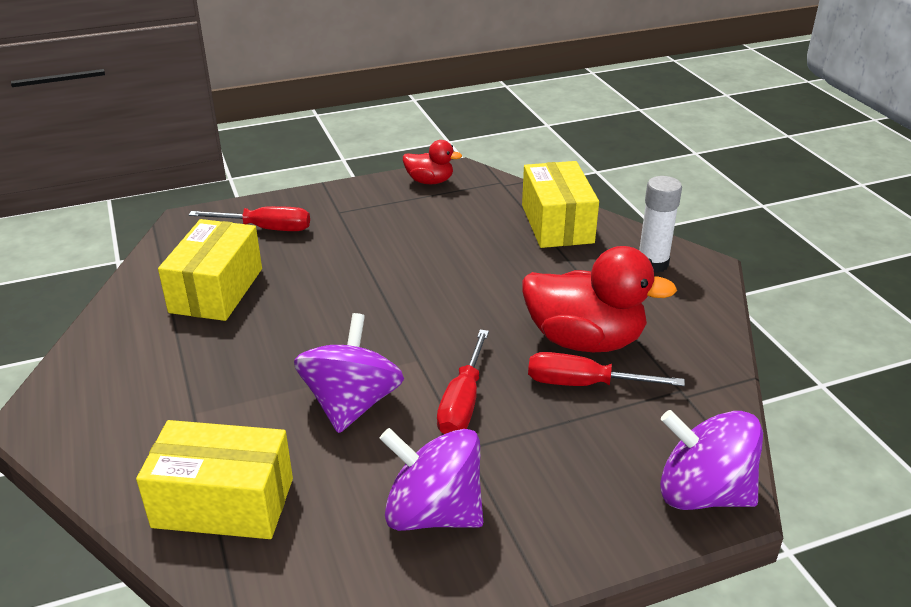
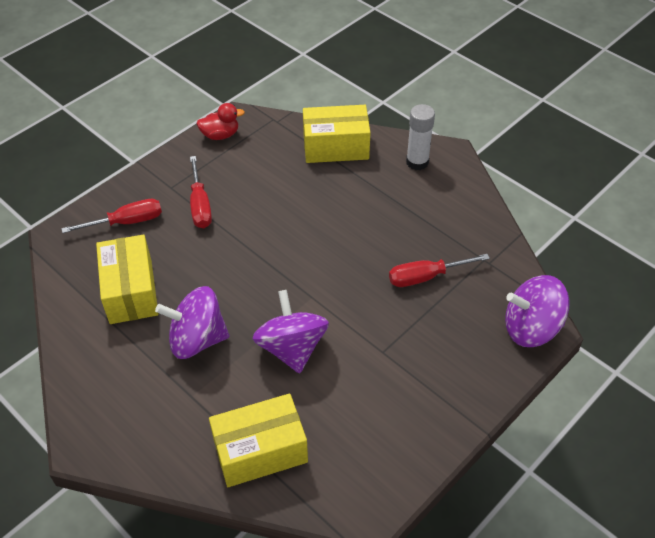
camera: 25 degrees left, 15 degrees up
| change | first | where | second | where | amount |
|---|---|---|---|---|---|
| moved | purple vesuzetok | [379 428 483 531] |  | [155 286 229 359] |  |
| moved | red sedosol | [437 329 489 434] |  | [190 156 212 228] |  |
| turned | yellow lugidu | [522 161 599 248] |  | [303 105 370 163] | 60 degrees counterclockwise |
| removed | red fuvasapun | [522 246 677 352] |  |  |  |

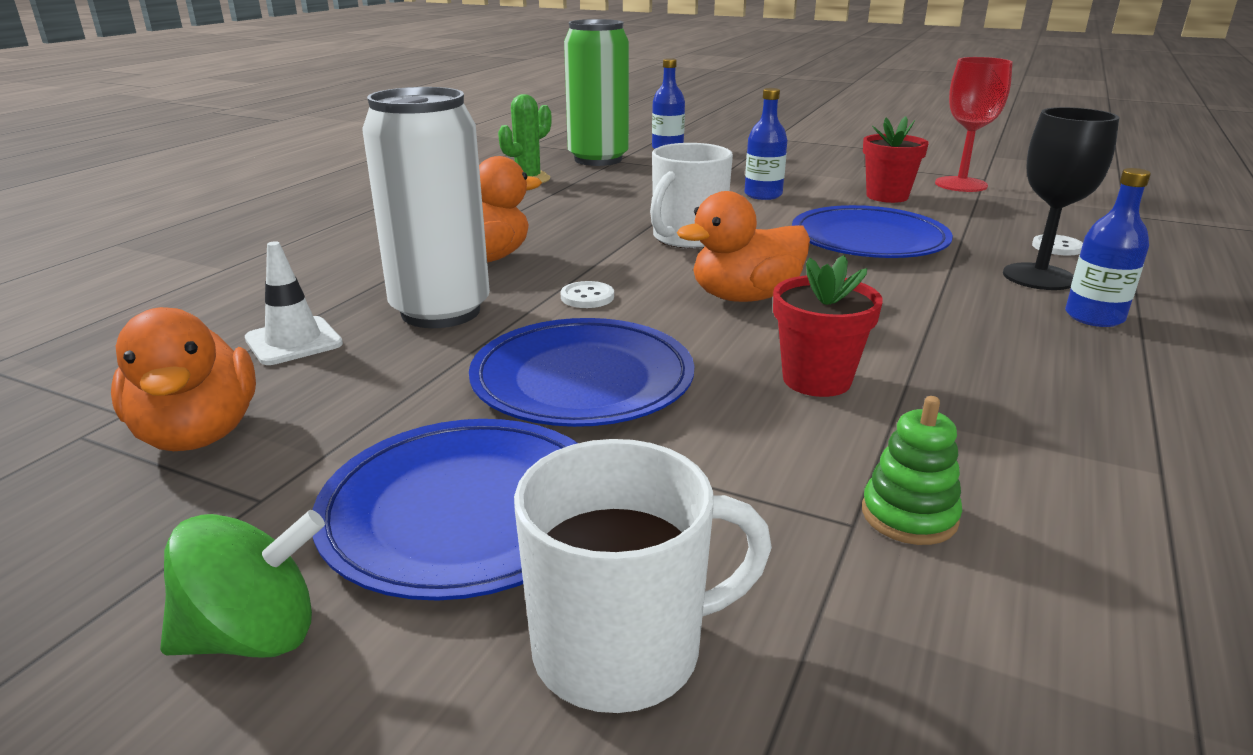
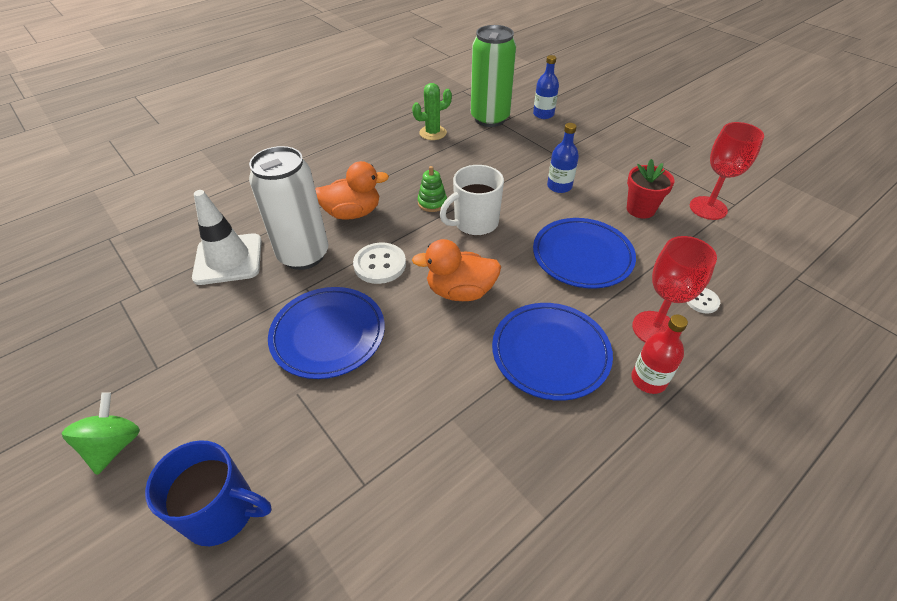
camera: 25 degrees right, 20 degrees up
| change | first | where | second | where | amount |
|---|---|---|---|---|---|
| removed | orange fuvasapun | [111 307 256 451] |  |  |  |
| turned | green vesuzetok | [160 510 325 658] |  | [62 392 140 475] | 90 degrees counterclockwise |
| resized | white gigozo | [245 241 343 365] |  | [192 190 262 285] | x1.61 |
| moved | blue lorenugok | [312 419 578 601] |  | [492 303 613 401] |  |
| recoloured | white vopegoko | [514 439 772 713] | blue vopegoko | [145 440 272 546] |  |
| resized | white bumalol | [560 281 614 308] |  | [353 243 406 284] | x1.75 |
| removed | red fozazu | [773 255 883 397] |  |  |  |
| moved | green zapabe | [862 396 962 545] |  | [418 166 447 212] |  |
| recoloured | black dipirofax | [1003 107 1119 290] | red dipirofax | [632 236 717 342] |  |
| recoloured | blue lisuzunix | [1065 168 1151 327] | red lisuzunix | [631 314 688 394] |  |

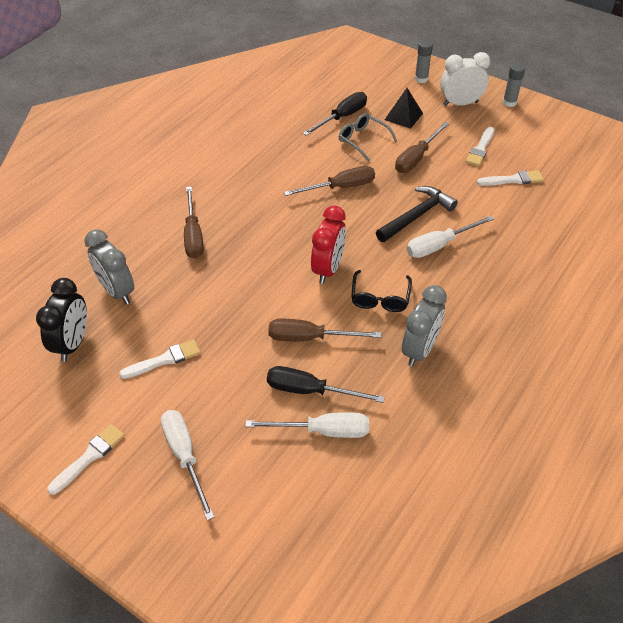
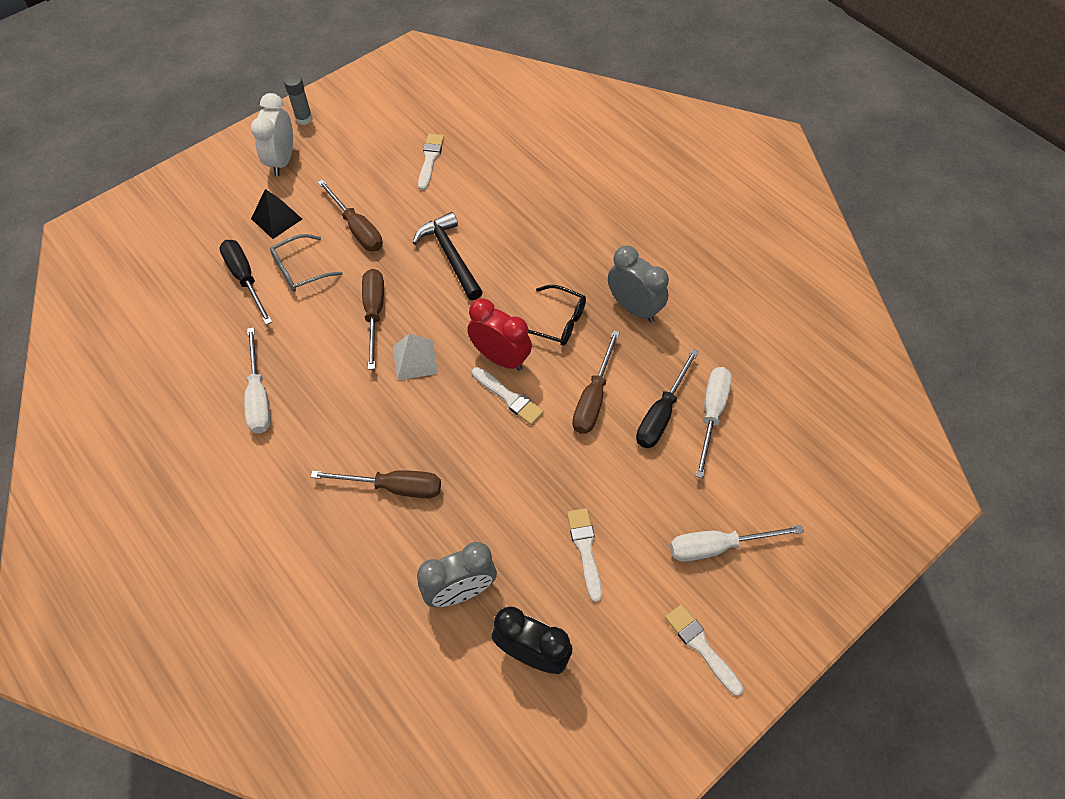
camera: 75 degrees left, 10 degrees up
| change | first | where | second | where | amount |
|---|---|---|---|---|---|
| moved | white sedosol | [407 216 494 258] |  | [244 327 271 433] |  |
| removed | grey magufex | [415 40 433 83] |  |  |  |
| moved | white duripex | [466 127 494 166] |  | [472 367 544 425] |  |
| added |  |  | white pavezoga | [393 334 438 380] |  |

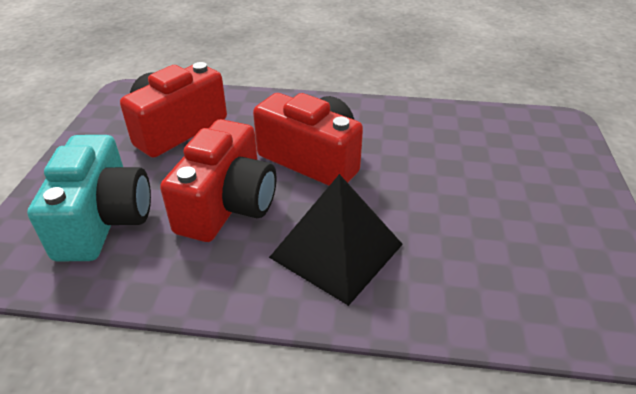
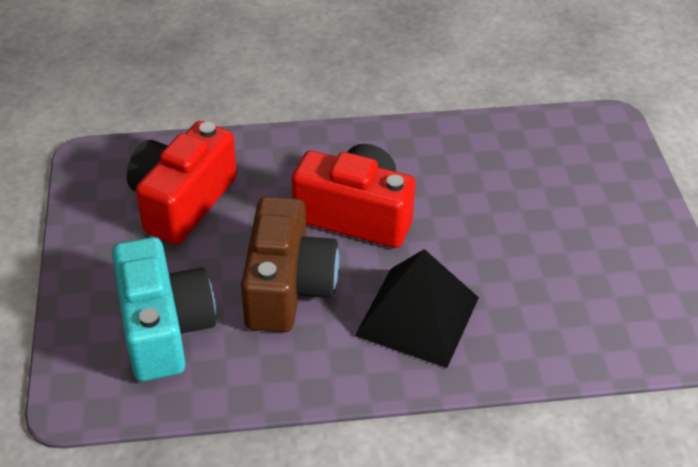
camera: 15 degrees left, 5 degrees up
| change | first | where | second | where | amount |
|---|---|---|---|---|---|
| recoloured | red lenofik | [160 119 276 242] | brown lenofik | [241 196 339 332] |  |

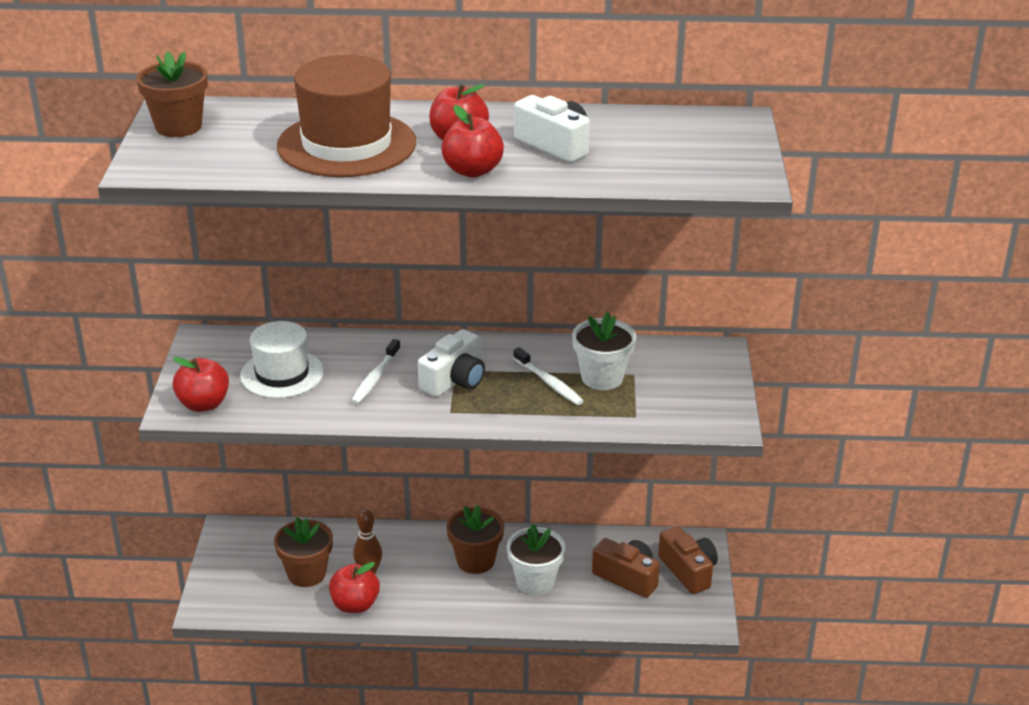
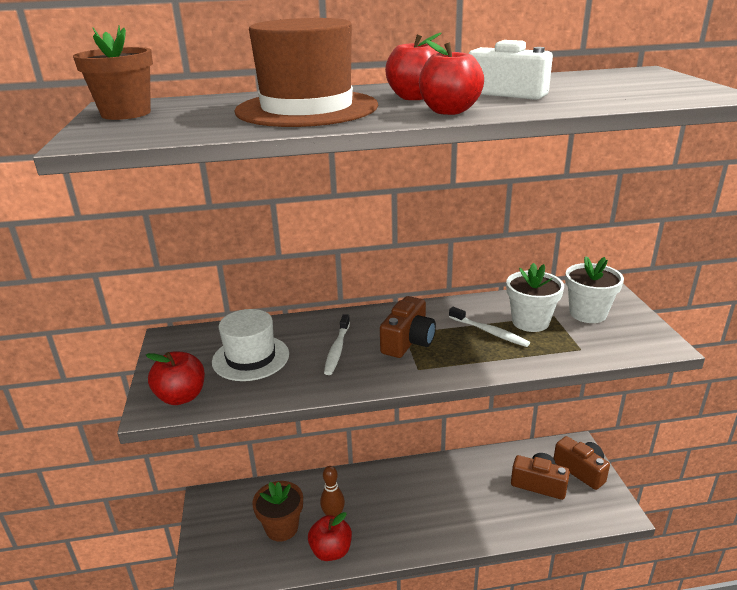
camera: 10 degrees left, 5 degrees down
| change | first | where | second | where | amount |
|---|---|---|---|---|---|
| recoloured | white lenofik | [418 329 485 397] | brown lenofik | [380 296 436 358] |  |
| removed | brown fozazu | [447 505 504 574] |  |  |  |
| moved | white fozazu | [507 524 566 595] |  | [565 256 624 323] |  |

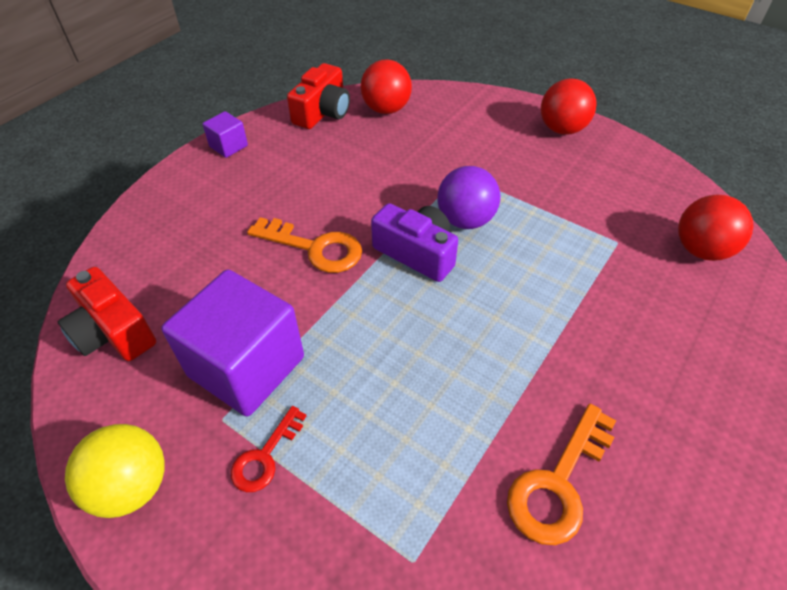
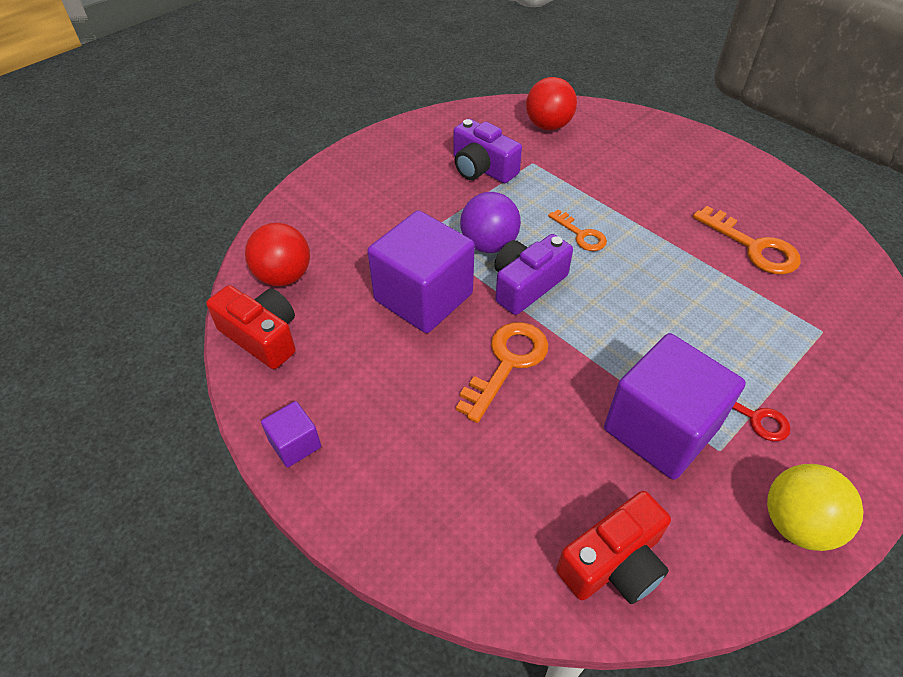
camera: 80 degrees left, 0 degrees up
| change | first | where | second | where | amount |
|---|---|---|---|---|---|
| removed | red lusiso | [541 78 597 135] |  |  |  |
| added |  |  | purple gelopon | [367 210 475 333] |  |
| added |  |  | purple lenofik | [453 119 522 183] |  |
| added |  |  | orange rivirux | [548 210 607 251] |  |

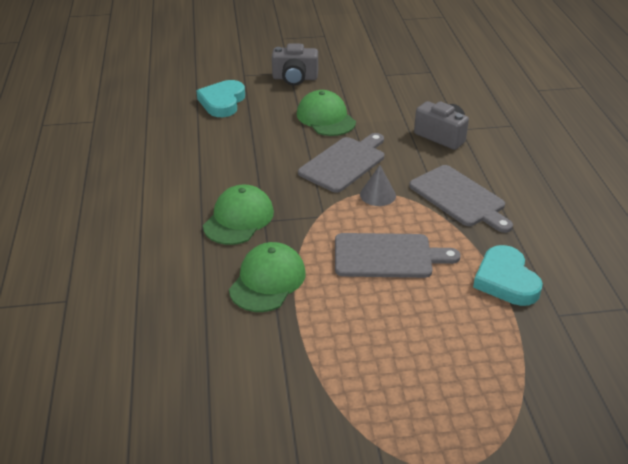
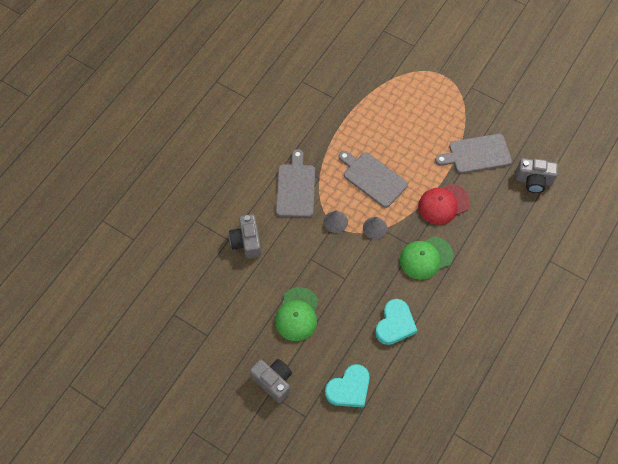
camera: 140 degrees left, 25 degrees up
| change | first | where | second | where | amount |
|---|---|---|---|---|---|
| recoloured | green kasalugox | [229 242 306 312] | red kasalugox | [418 184 470 225] |  |
| moved | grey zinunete | [298 133 384 193] |  | [435 134 512 173] |  |
| moved | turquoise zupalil | [473 245 543 306] |  | [375 299 417 345] |  |
| added |  |  | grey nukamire | [363 217 387 239] |  |
| added |  |  | grey lenofik | [516 158 558 193] |  |

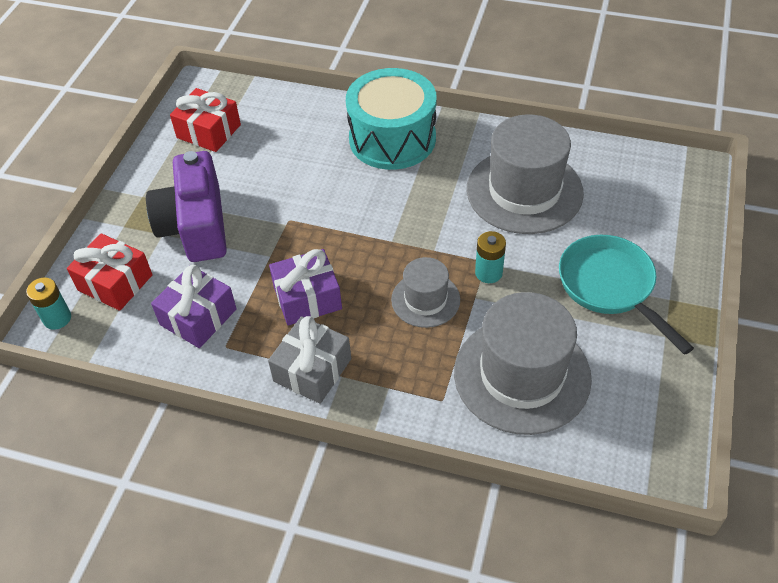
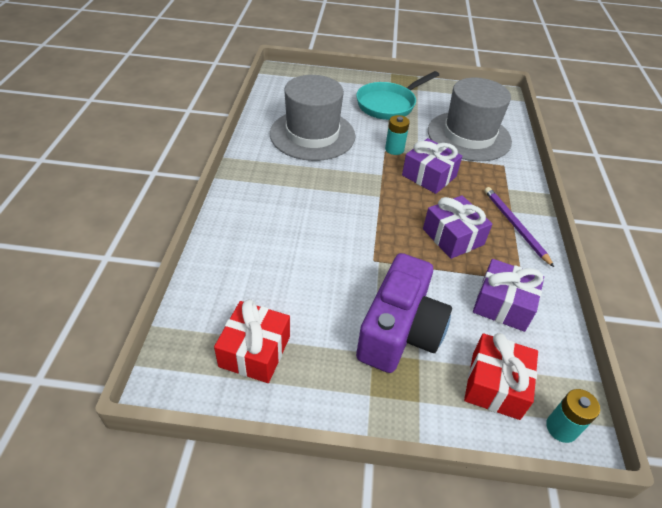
camera: 105 degrees left, 5 degrees down
| change | first | where | second | where | amount |
|---|---|---|---|---|---|
| turned | purple lenofik | [146 151 227 262] |  | [356 253 452 373] | 45 degrees counterclockwise |
| replaced | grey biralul | [268 316 351 404] | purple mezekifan | [485 187 554 267] |  |
| removed | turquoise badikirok | [346 68 437 170] |  |  |  |
| replaced | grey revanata | [391 257 460 328] | purple biralul | [402 138 462 194] |  |

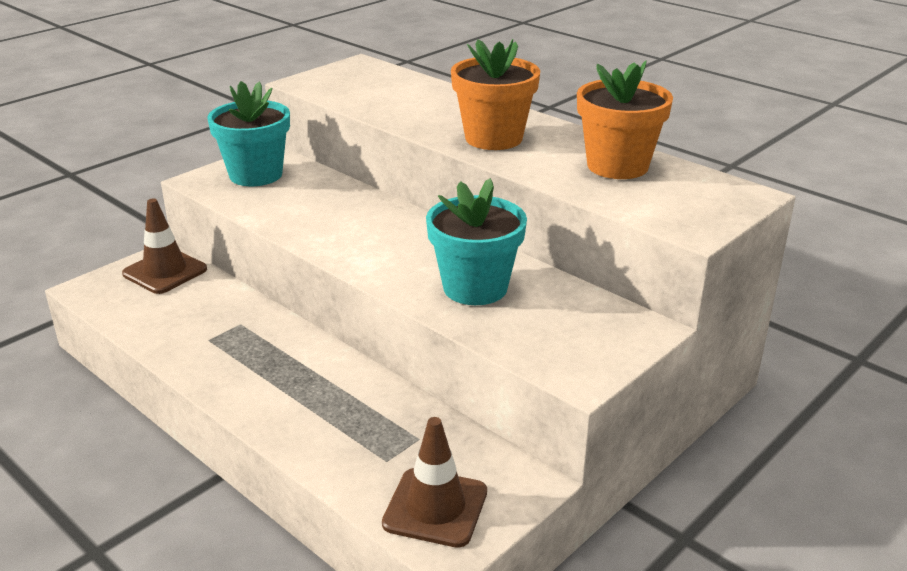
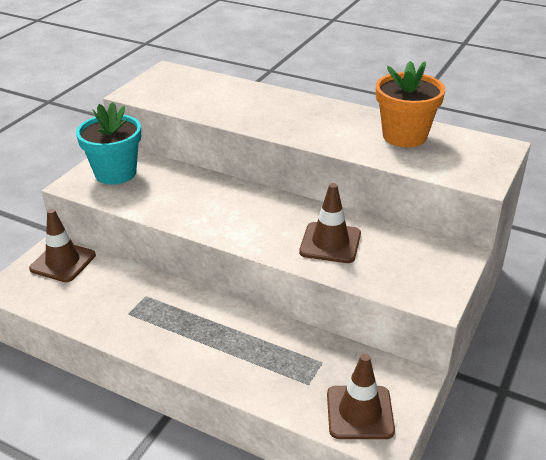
camera: 15 degrees left, 5 degrees up
| change | first | where | second | where | amount |
|---|---|---|---|---|---|
| replaced | turquoise fozazu | [426 178 527 305] | brown gigozo | [299 183 361 263] |  |
| removed | orange fozazu | [451 39 540 150] |  |  |  |

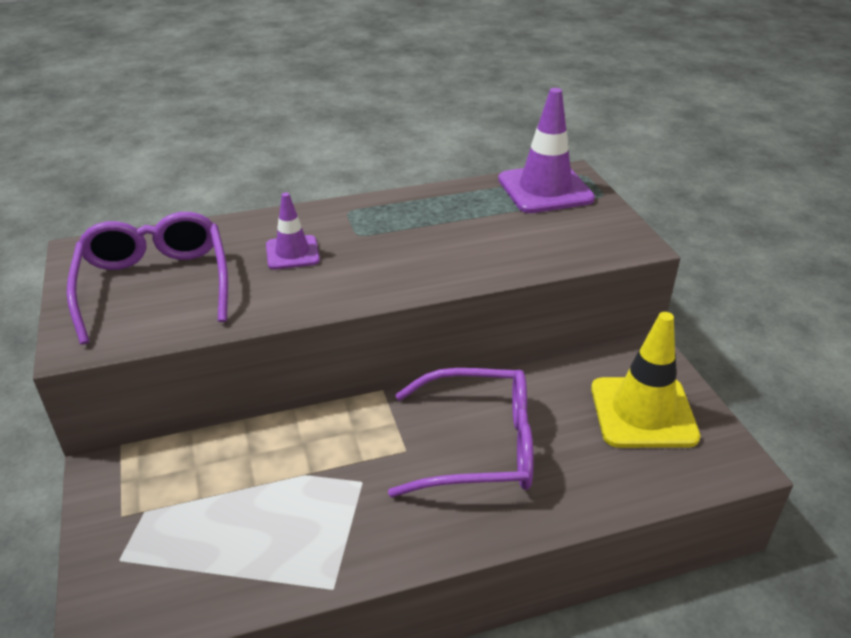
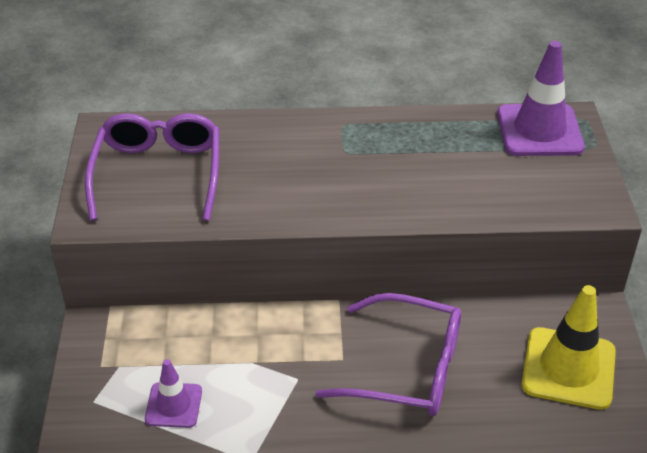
camera: 15 degrees right, 5 degrees up
| change | first | where | second | where | amount |
|---|---|---|---|---|---|
| moved | purple gigozo | [266 192 320 270] |  | [145 359 202 428] |  |

